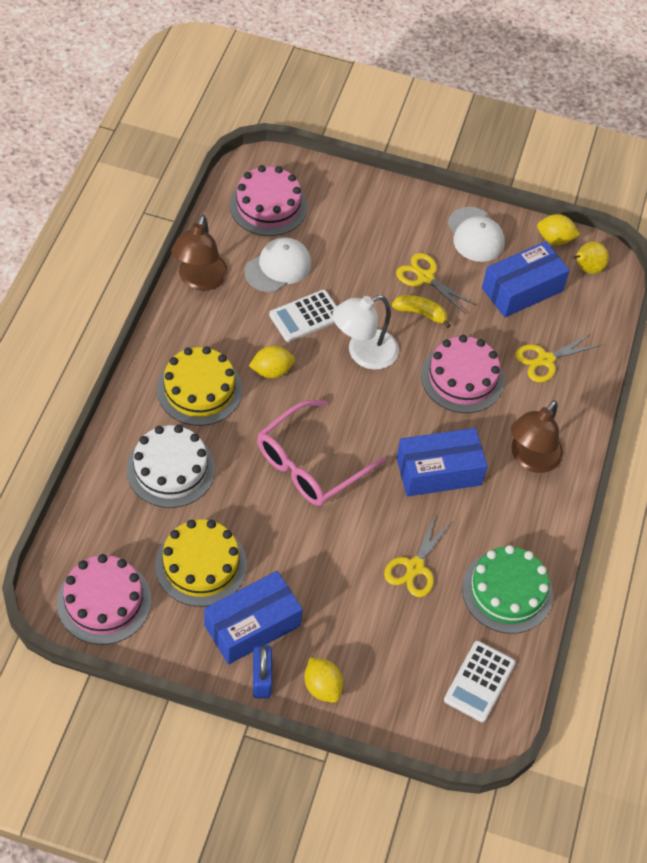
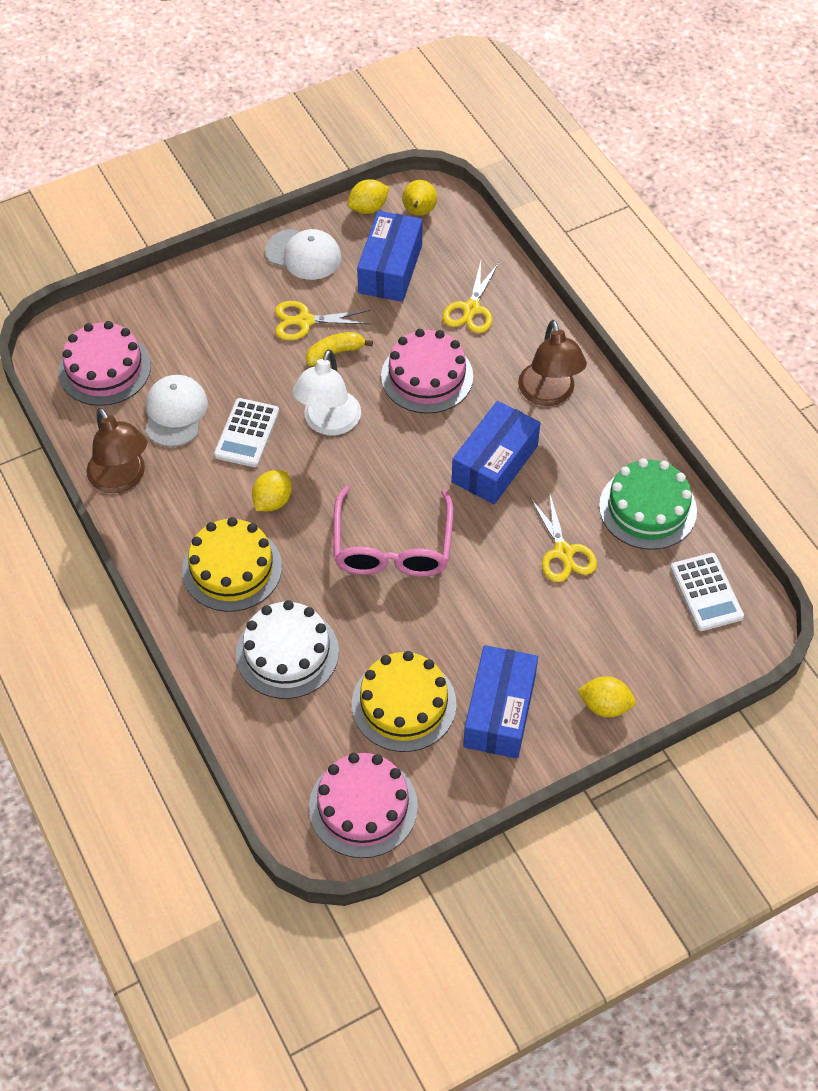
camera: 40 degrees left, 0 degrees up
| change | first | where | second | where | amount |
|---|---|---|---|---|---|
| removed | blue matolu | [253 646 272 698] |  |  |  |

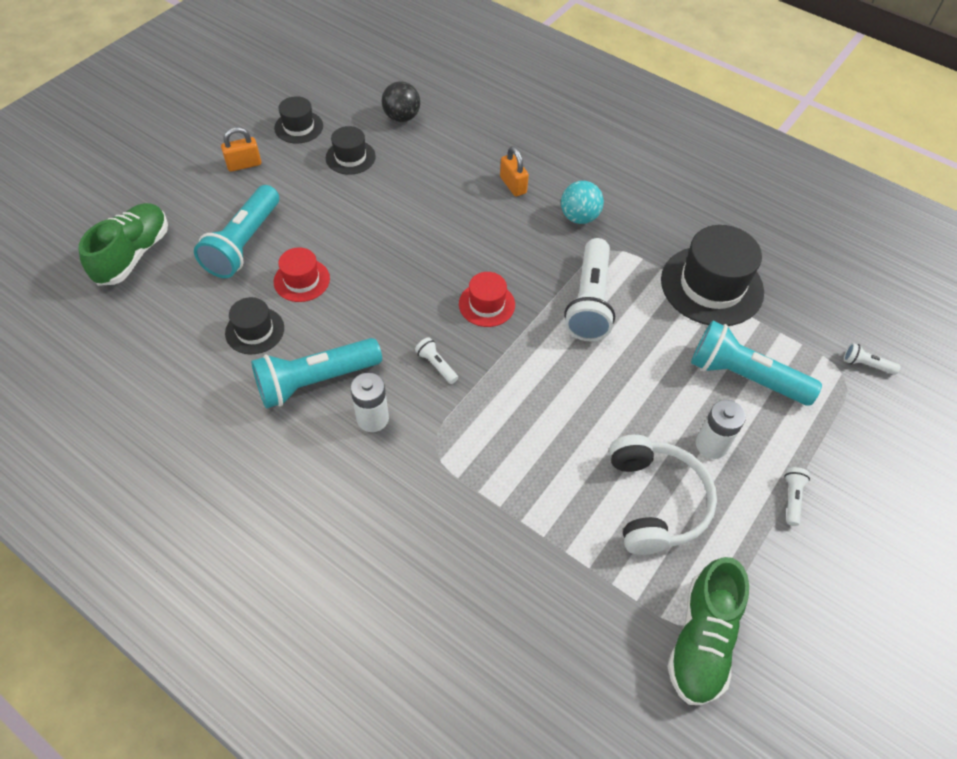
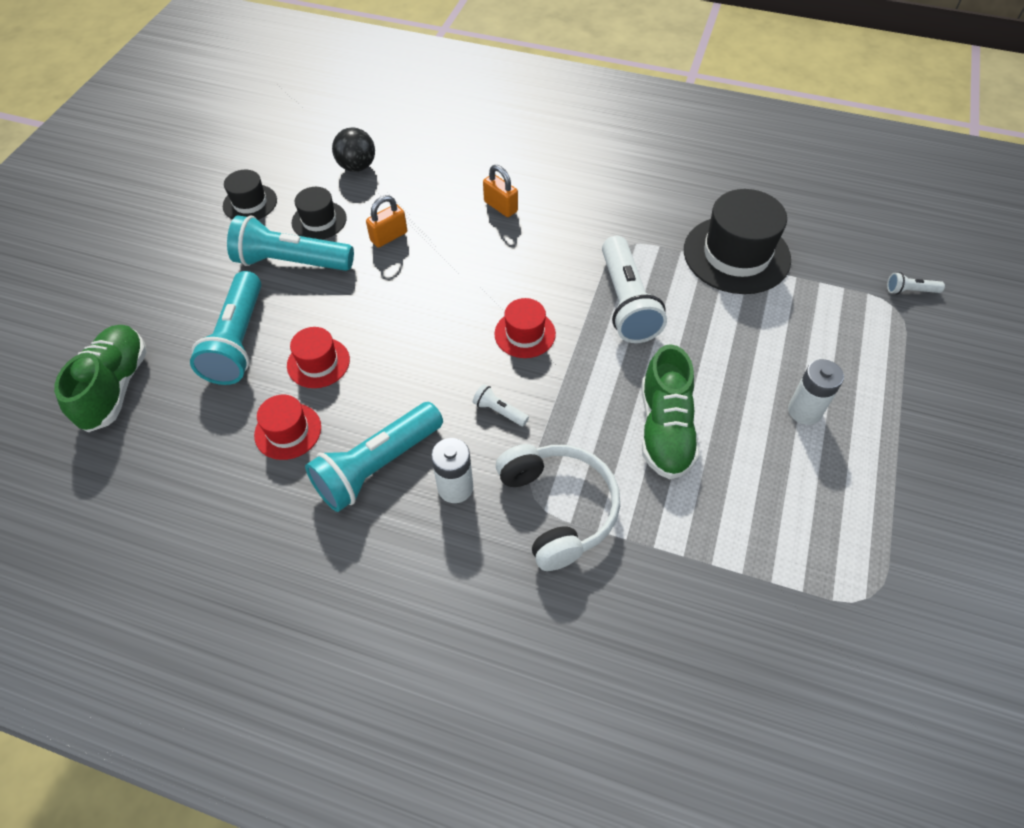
camera: 15 degrees left, 0 degrees up
| change | first | where | second | where | amount |
|---|---|---|---|---|---|
| moved | orange matolu | [221 127 261 172] |  | [366 195 407 248] |  |
| recoloured | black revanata | [225 297 284 354] | red revanata | [254 395 321 460] |  |
| removed | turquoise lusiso | [561 181 604 224] |  |  |  |
| moved | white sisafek | [609 435 717 555] |  | [496 444 620 571] |  |
| moved | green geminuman | [667 557 749 705] |  | [642 344 700 479] |  |
| moved | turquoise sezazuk | [691 320 822 405] |  | [227 215 354 271] |  |
| removed | white sezazuk | [784 467 810 526] |  |  |  |

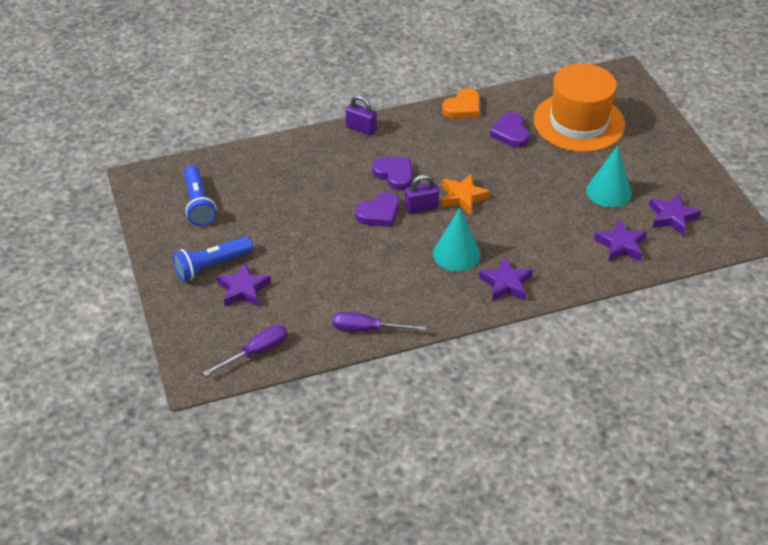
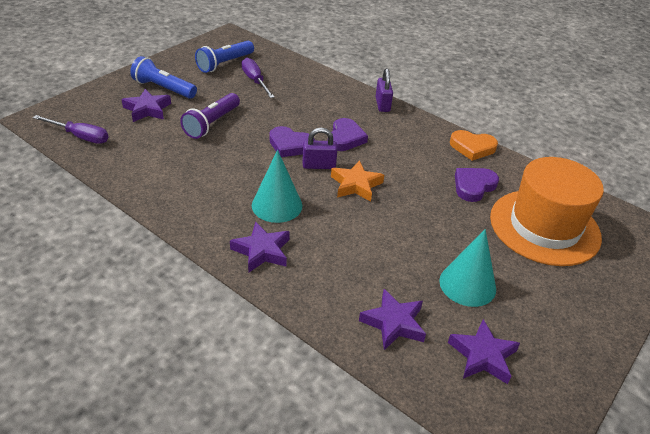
camera: 55 degrees right, 5 degrees down
| change | first | where | second | where | amount |
|---|---|---|---|---|---|
| moved | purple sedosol | [333 312 426 332] |  | [242 58 274 98] |  |
| turned | purple matolu | [405 174 439 214] |  | [303 128 337 169] | 45 degrees counterclockwise |
| added |  |  | purple sezazuk | [180 93 240 139] |  |

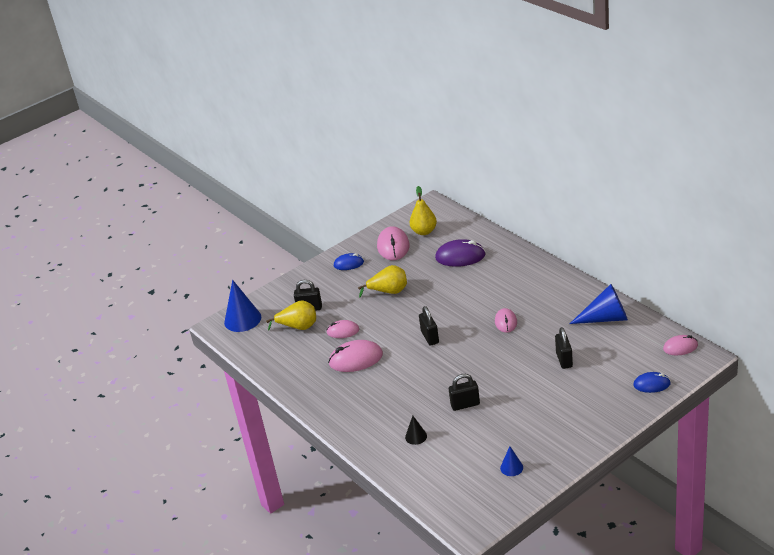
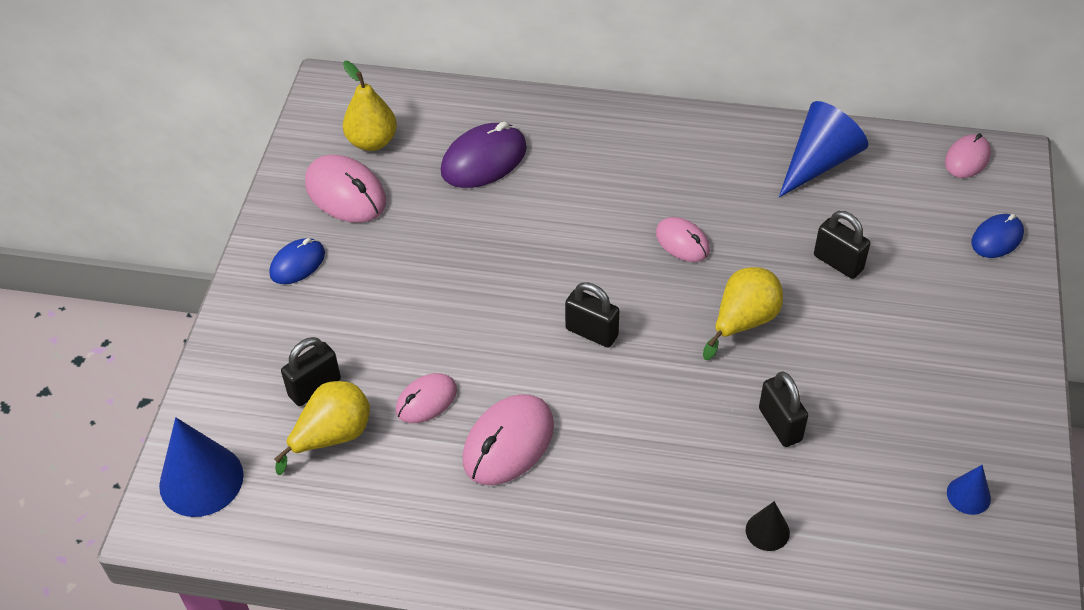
camera: 45 degrees left, 15 degrees up
| change | first | where | second | where | amount |
|---|---|---|---|---|---|
| moved | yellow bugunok | [358 265 407 297] |  | [703 267 783 360] |  |
| turned | black matolu | [449 374 480 411] |  | [759 371 808 447] | 60 degrees counterclockwise |

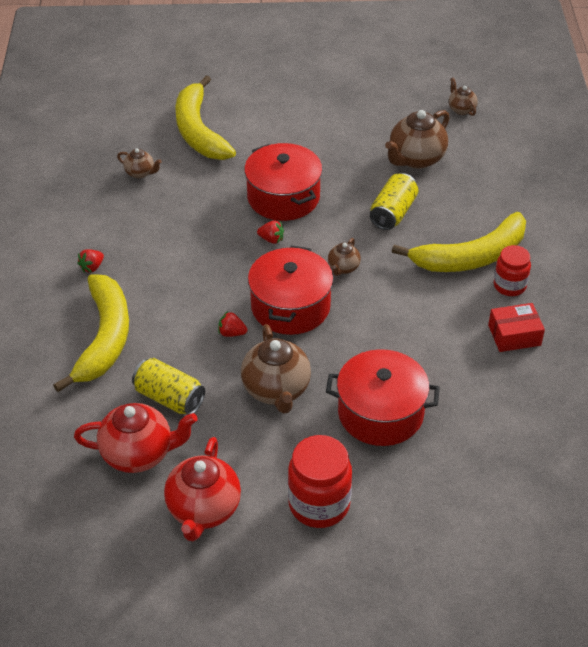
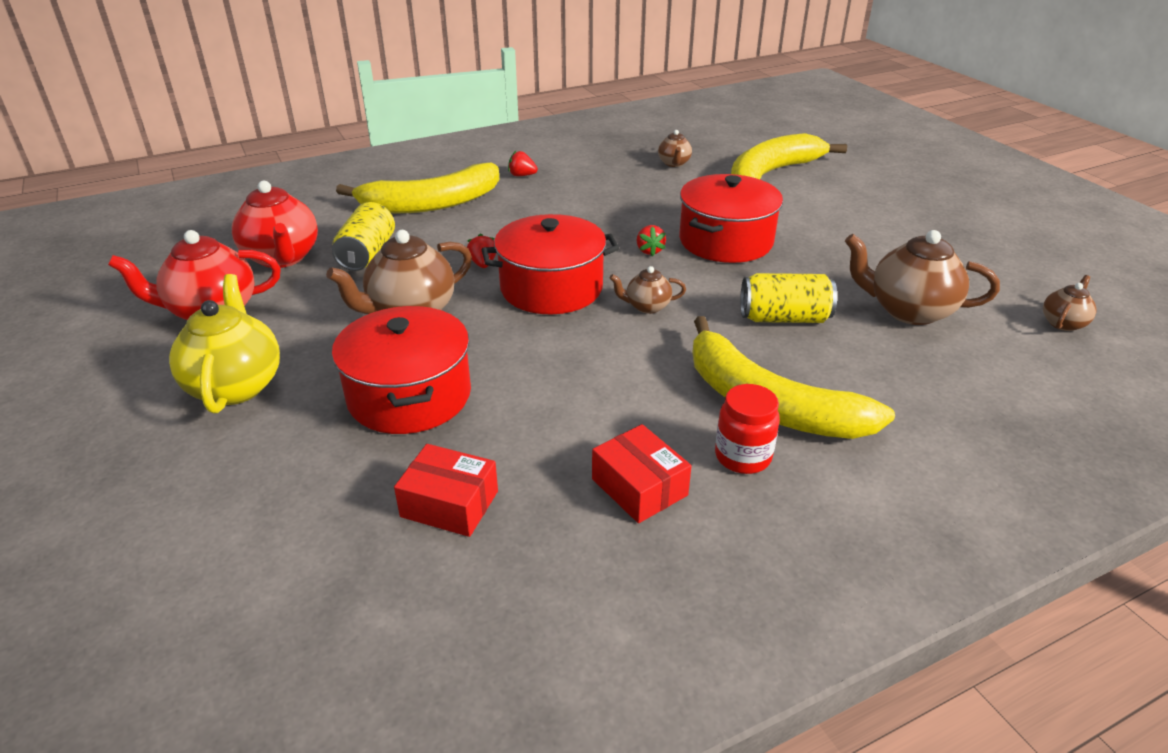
camera: 65 degrees right, 10 degrees down
| change | first | where | second | where | amount |
|---|---|---|---|---|---|
| replaced | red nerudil | [288 435 352 528] | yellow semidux | [169 274 280 414] |  |
| added |  |  | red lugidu | [394 444 498 537] |  |

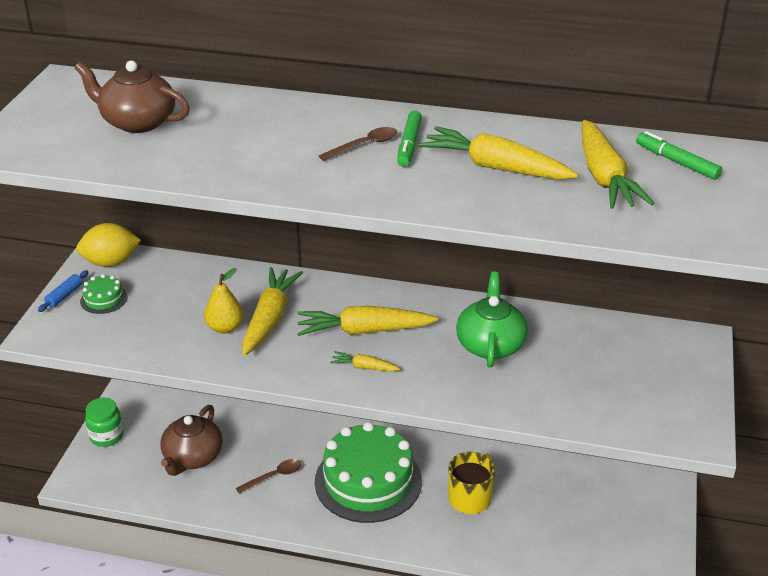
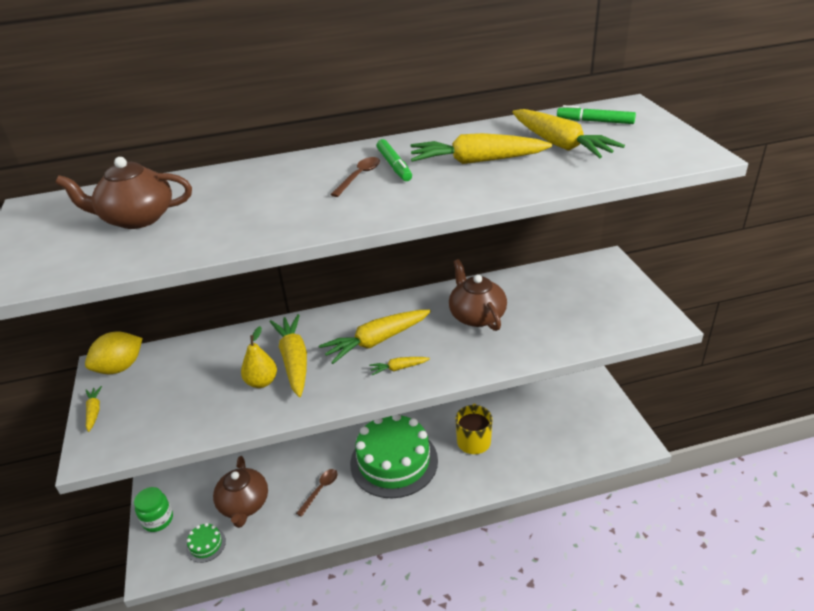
camera: 25 degrees left, 0 degrees up
| change | first | where | second | where | amount |
|---|---|---|---|---|---|
| replaced | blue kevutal | [38 270 89 312] | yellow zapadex | [86 386 102 432] |  |
| moved | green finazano | [80 274 127 314] |  | [186 523 226 563] |  |
| recoloured | green semidux | [456 272 528 368] | brown semidux | [449 259 507 331] |  |

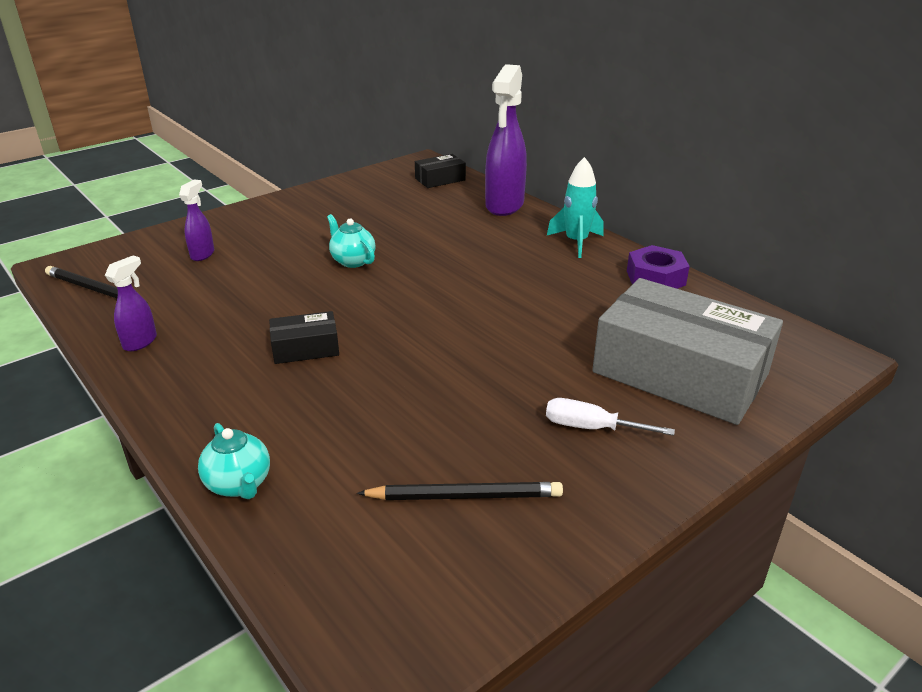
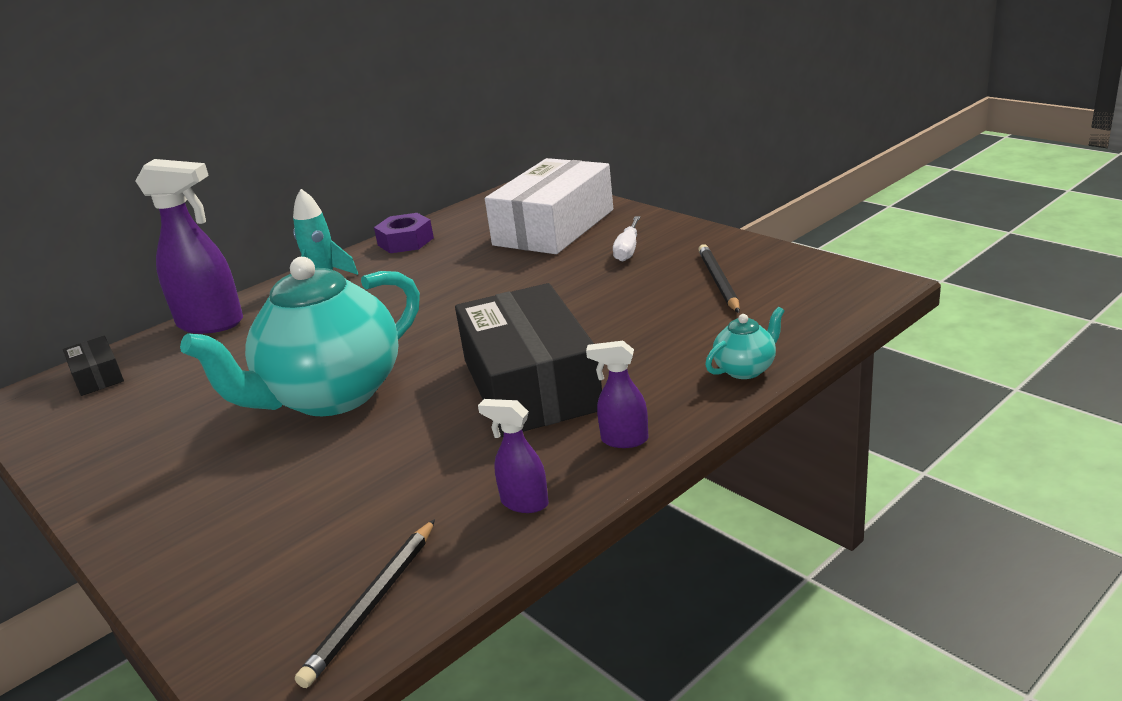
camera: 90 degrees left, 5 degrees down
| change | first | where | second | where | amount |
|---|---|---|---|---|---|
| moved | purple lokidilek | [179 180 214 261] |  | [586 341 649 448] |  |
| resized | black lugidu | [269 311 339 364] |  | [455 283 602 437] | x2.24 |
| resized | turquoise semidux | [327 214 375 268] |  | [180 257 420 416] | x2.48 |
| recoloured | grey lugidu | [592 278 783 425] | white lugidu | [485 158 613 254] |  |

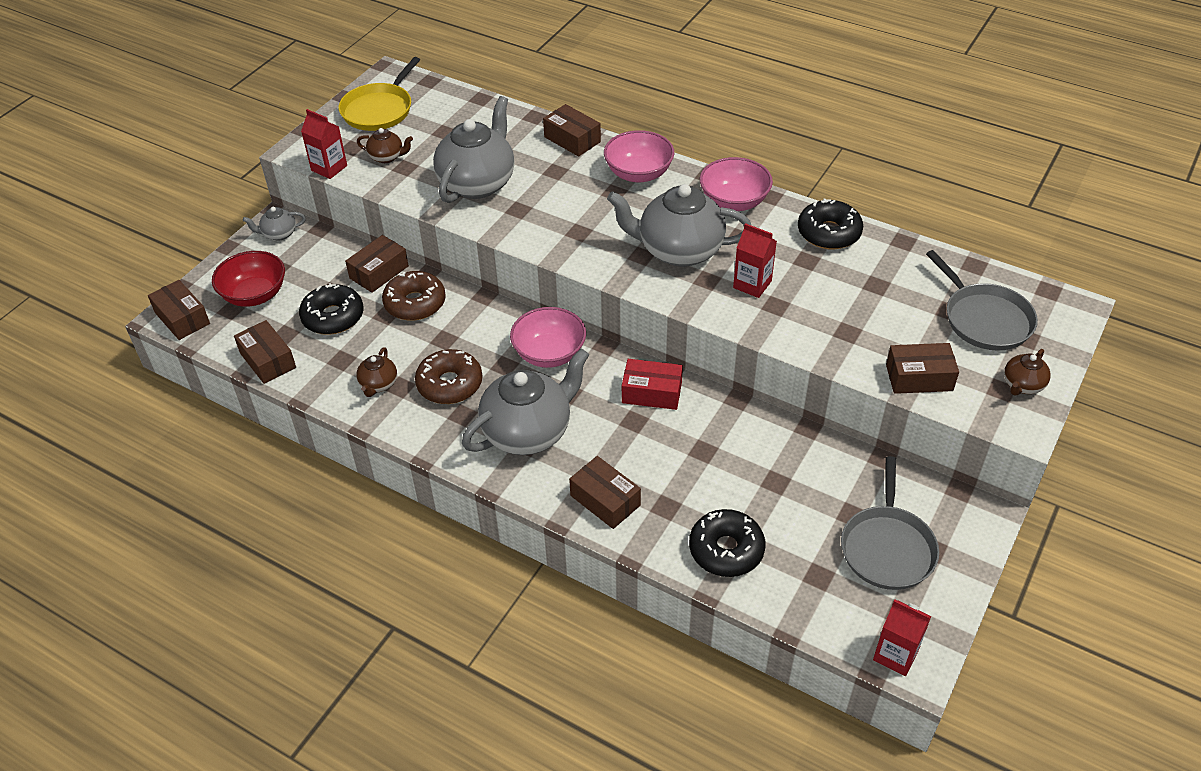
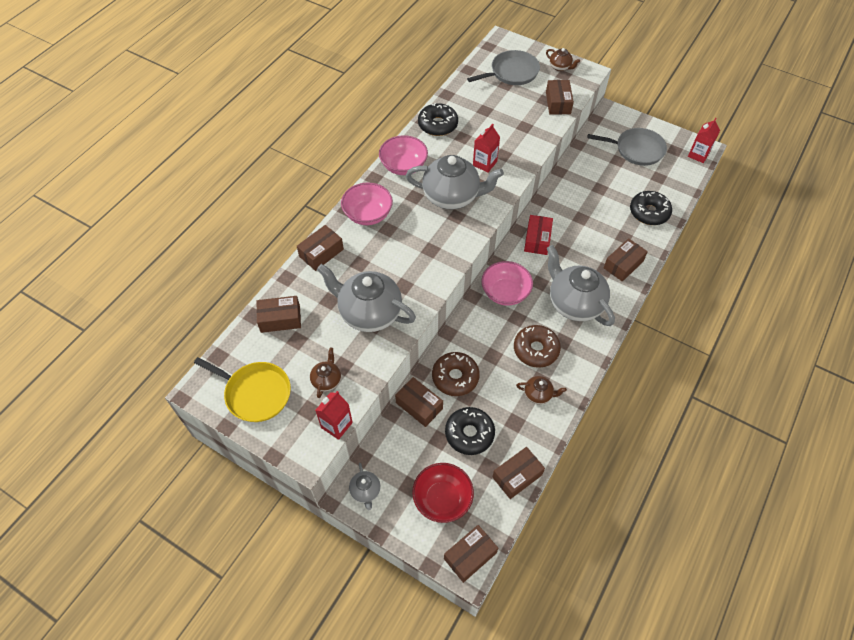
camera: 90 degrees left, 10 degrees up
| change | first | where | second | where | amount |
|---|---|---|---|---|---|
| turned | grey semidux | [607 184 751 267] |  | [406 155 504 209] | 90 degrees counterclockwise |
| added |  |  | brown lugidu | [256 296 301 333] |  |

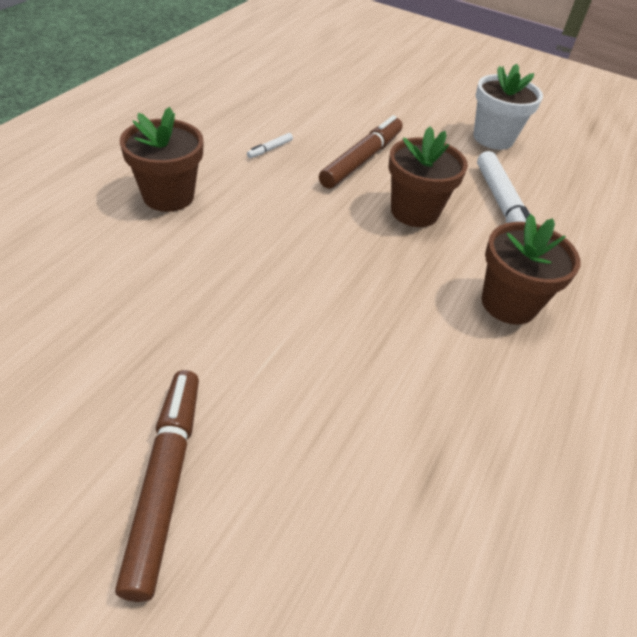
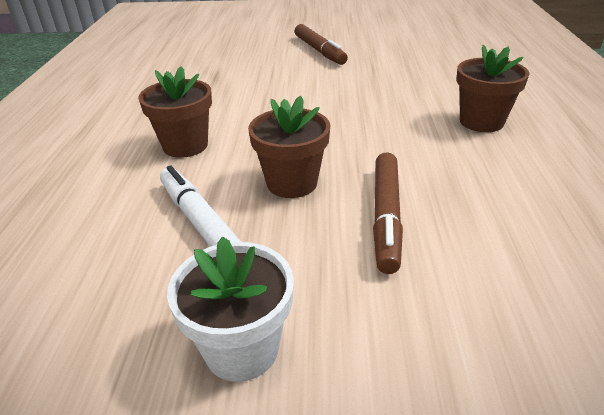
camera: 160 degrees right, 10 degrees down
| change | first | where | second | where | amount |
|---|---|---|---|---|---|
| removed | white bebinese | [247 133 293 158] |  |  |  |

